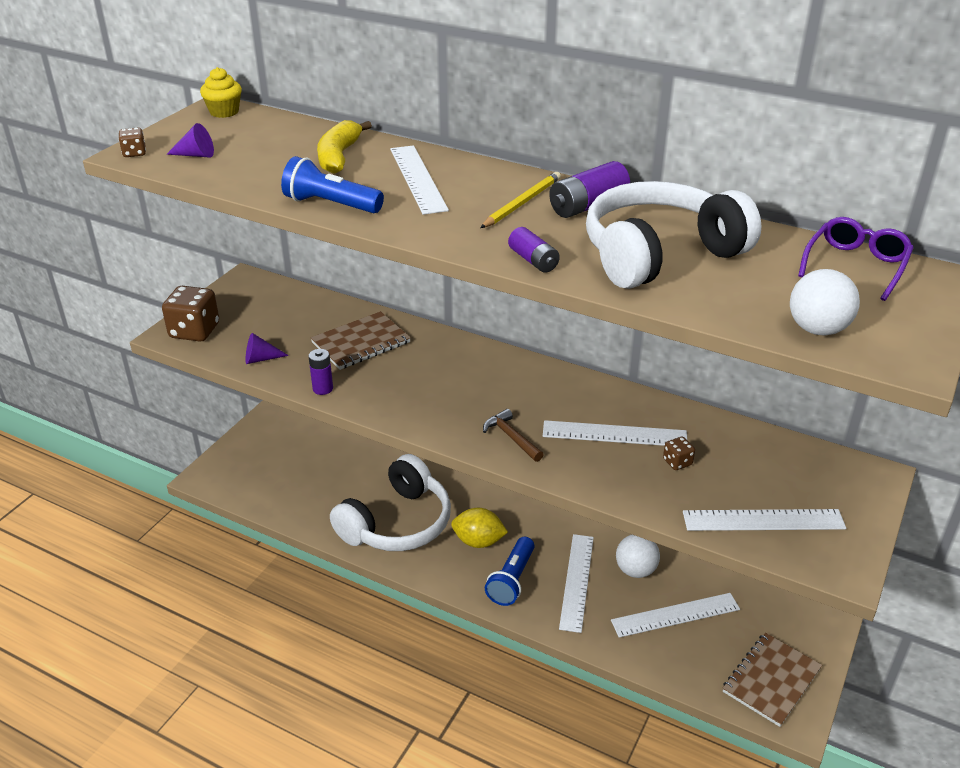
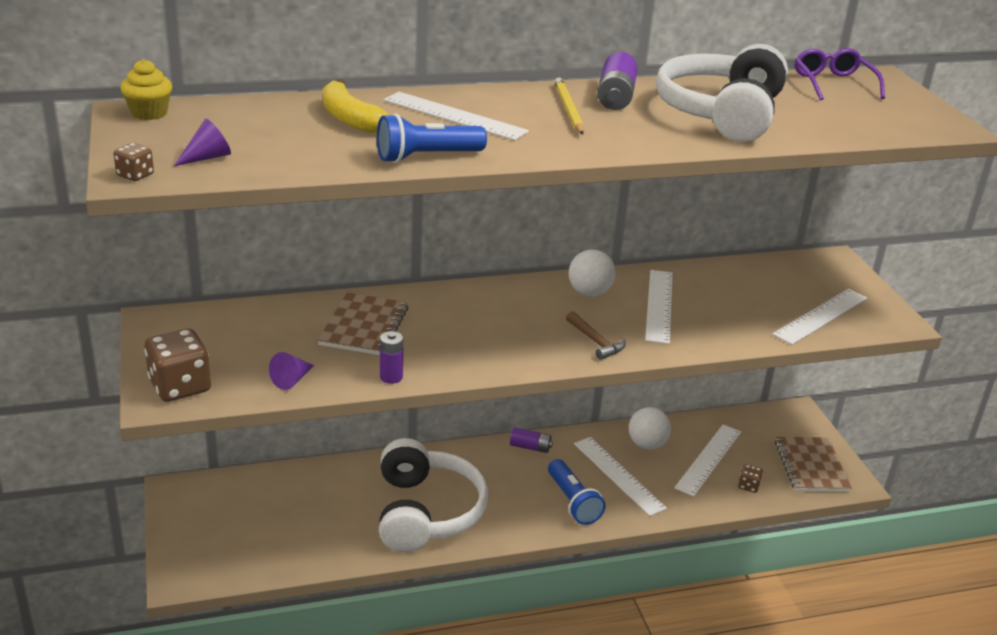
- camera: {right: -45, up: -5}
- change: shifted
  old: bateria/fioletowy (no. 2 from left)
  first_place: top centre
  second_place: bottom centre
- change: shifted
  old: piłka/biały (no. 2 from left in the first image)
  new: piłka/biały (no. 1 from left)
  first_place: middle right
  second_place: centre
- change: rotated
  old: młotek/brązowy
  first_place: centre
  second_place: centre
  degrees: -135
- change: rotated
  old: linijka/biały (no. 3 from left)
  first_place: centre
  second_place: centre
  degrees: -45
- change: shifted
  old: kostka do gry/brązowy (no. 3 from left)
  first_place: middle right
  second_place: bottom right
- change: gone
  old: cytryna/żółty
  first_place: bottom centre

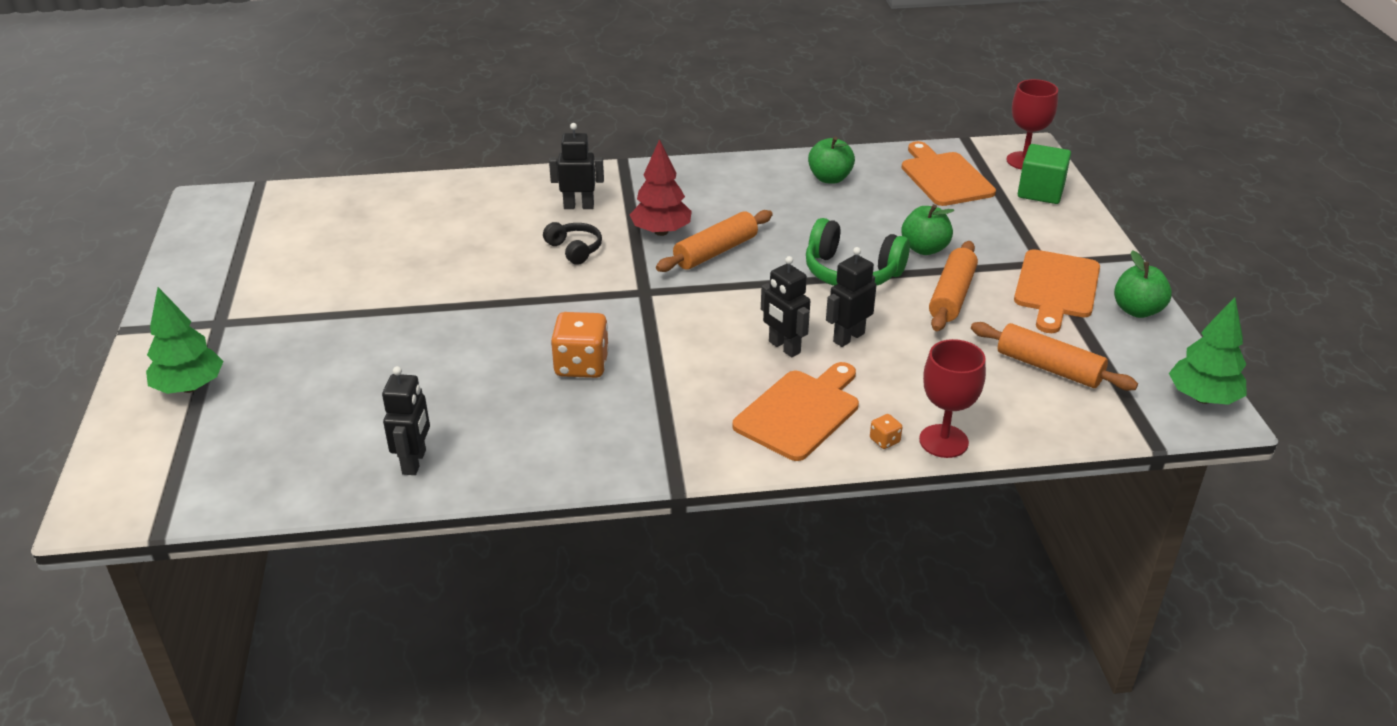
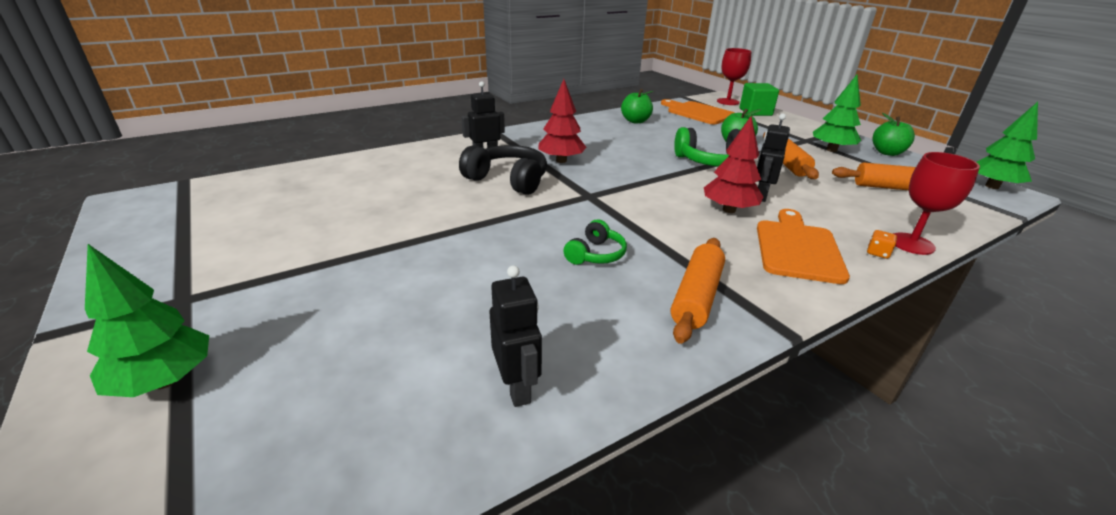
- camera: {right: -25, up: -5}
- change: shifted
  old: wałek do ciasta/pomarańczowy (no. 1 from left)
  first_place: top centre
  second_place: centre
- change: scaled
  old: słuchawki/czarny
  first_place: centre
  second_place: top centre
  factor: 1.72
- change: swapped
  old: deska do krojenia/pomarańczowy (no. 3 from left)
  new: drzewko/zielony (no. 2 from left)
  first_place: middle right
  second_place: top right
- change: swapped
  old: robot/czarny (no. 3 from left)
  new: drzewko/czerwony (no. 2 from left)
  first_place: centre
  second_place: top centre
- change: swapped
  old: kostka do gry/pomarańczowy (no. 1 from left)
  new: słuchawki/zielony (no. 1 from left)
  first_place: centre
  second_place: centre

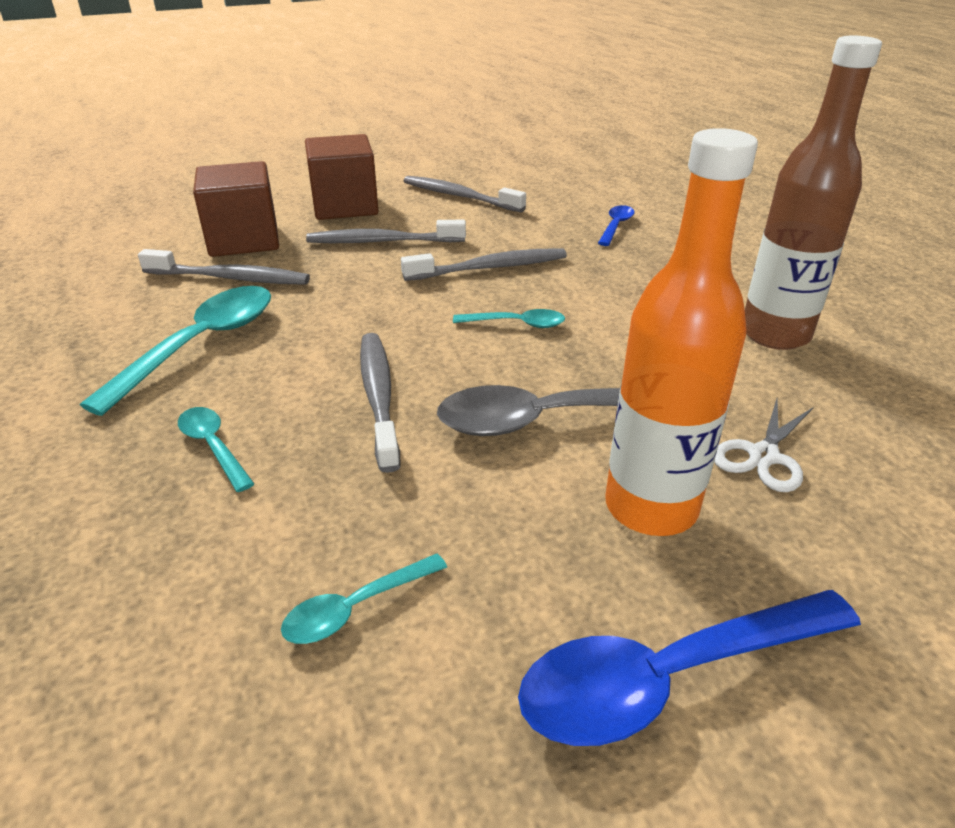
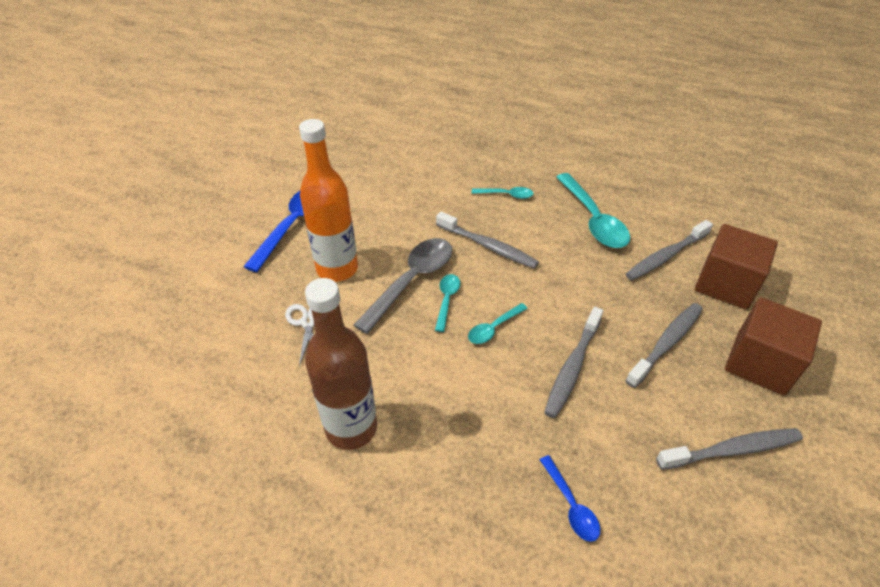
- camera: {right: 135, up: 10}
- change: shifted
  old: łyżka/turkusowy (no. 3 from left in the first image)
  new: łyżka/turkusowy (no. 1 from left)
  first_place: bottom centre
  second_place: centre

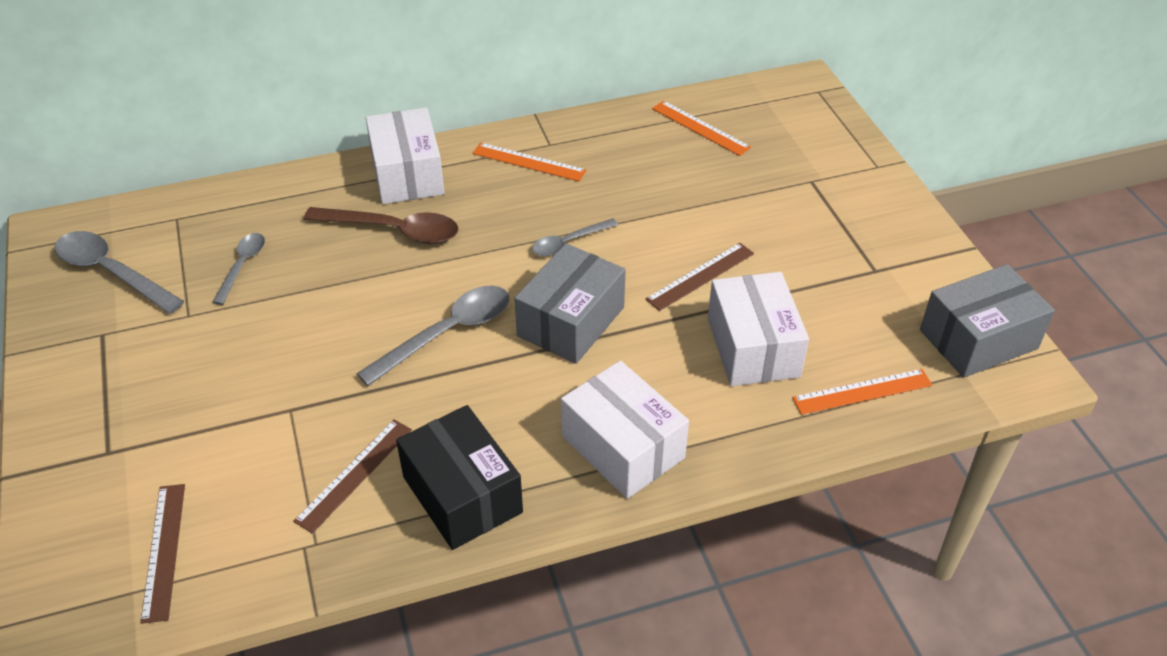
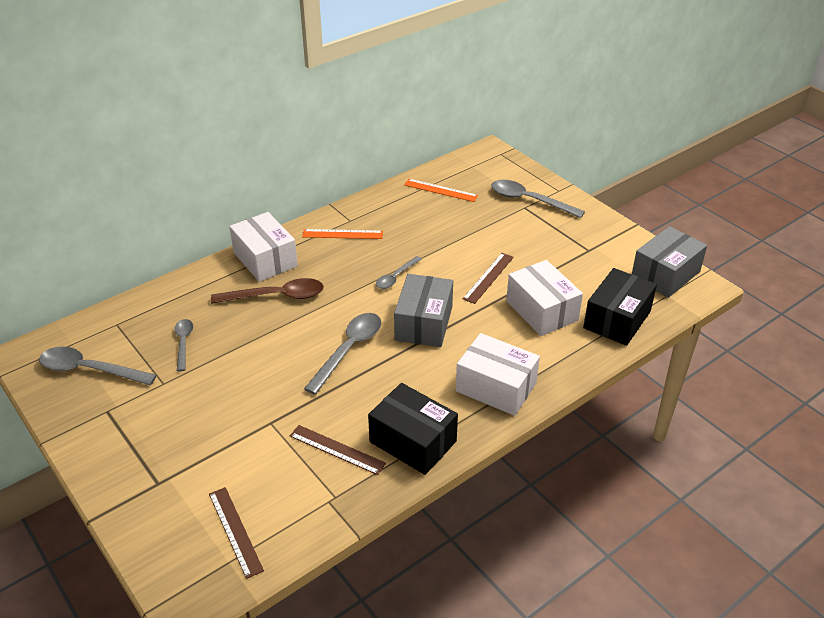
- camera: {right: -20, up: -5}
- change: swapped
  old: linijka/pomarańczowy (no. 3 from left)
  new: pudełko/czarny (no. 2 from left)
  first_place: middle right
  second_place: middle right
- change: rotated
  old: linijka/brązowy (no. 2 from left)
  first_place: bottom left
  second_place: bottom centre
  degrees: -75
- change: new
  new: łyżka/szary (no. 5 from left)
  second_place: top centre

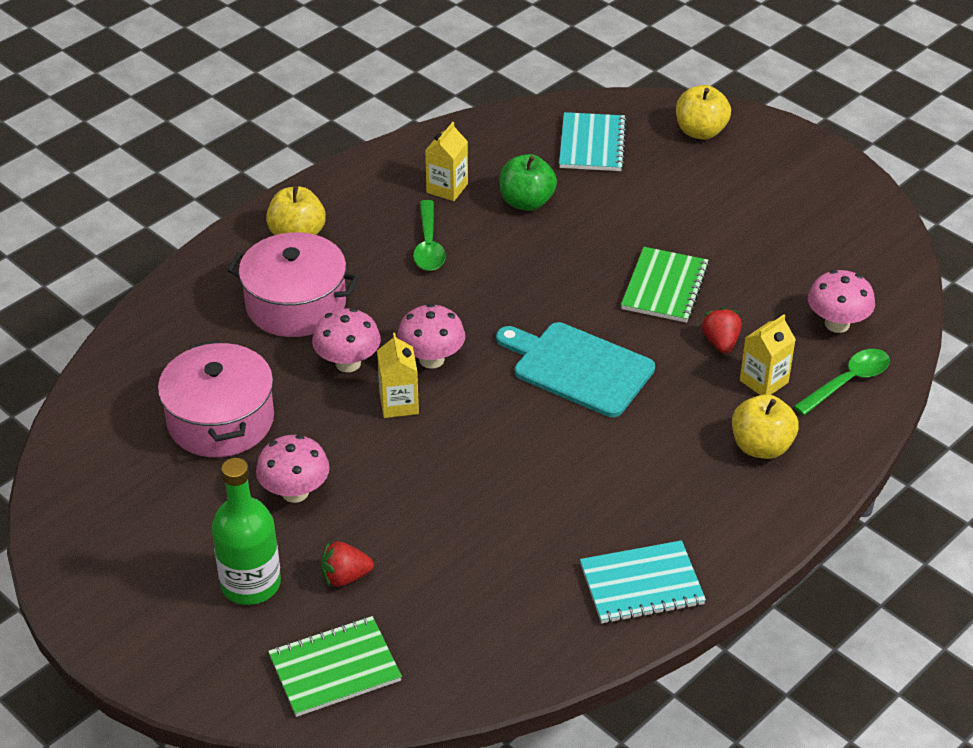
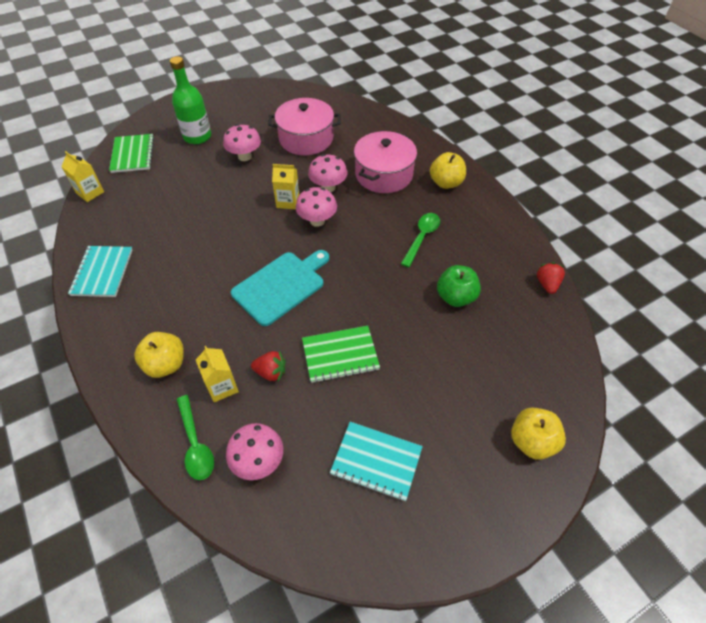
- camera: {right: 105, up: 10}
- change: shifted
  old: zeszyt/turkusowy (no. 1 from left in the first image)
  new: zeszyt/turkusowy (no. 2 from left)
  first_place: top centre
  second_place: bottom centre
- change: shifted
  old: karton mleka/żółty (no. 2 from left in the first image)
  new: karton mleka/żółty (no. 1 from left)
  first_place: top centre
  second_place: top left
- change: rotated
  old: łyżka/zielony (no. 1 from left in the first image)
  first_place: top centre
  second_place: centre
  degrees: 105
- change: rotated
  old: zeszyt/zielony (no. 2 from left)
  first_place: middle right
  second_place: centre
  degrees: -45
- change: shifted
  old: truskawka/czerwony (no. 1 from left in the first image)
  new: truskawka/czerwony (no. 2 from left)
  first_place: bottom centre
  second_place: middle right

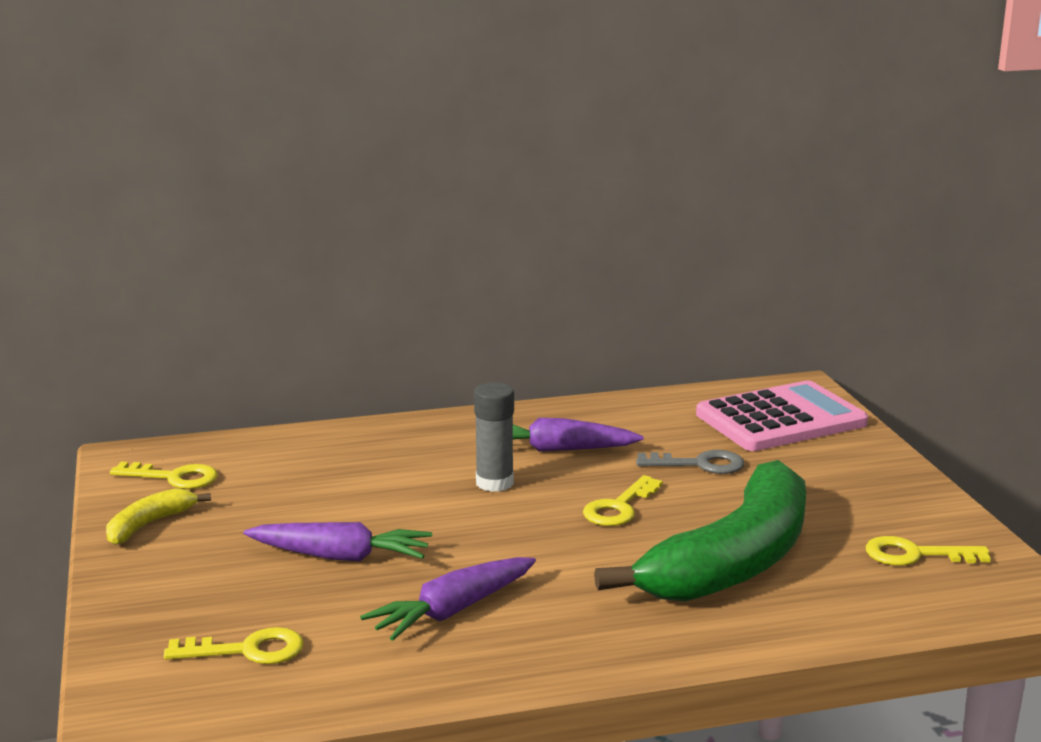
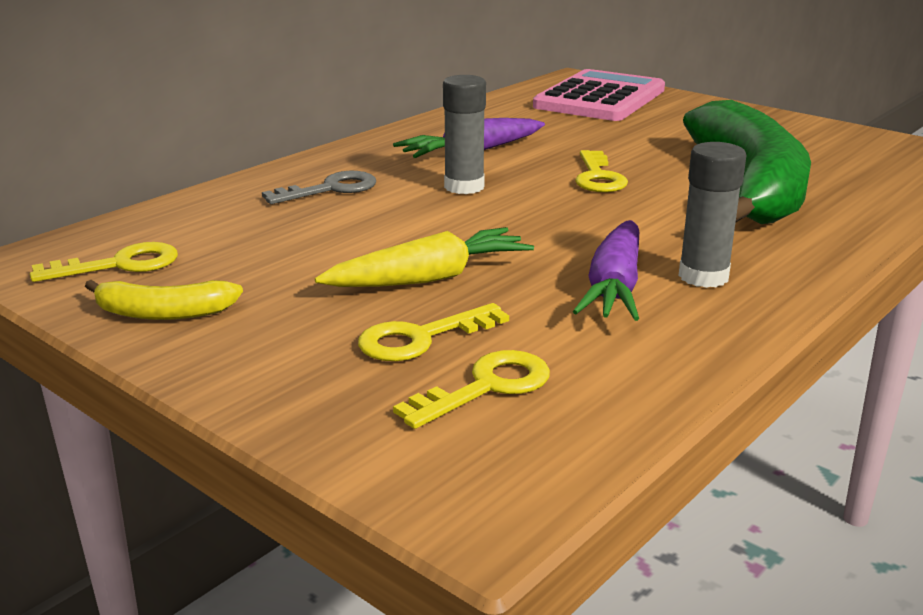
- camera: {right: -35, up: 5}
- change: shifted
  old: klucz/szary
  first_place: centre
  second_place: top centre
- change: rotated
  old: banan/żółty
  first_place: bottom left
  second_place: middle left
  degrees: -90
- change: repainted
  old: marchewka/fioletowy (no. 1 from left)
  new: marchewka/żółty
  first_place: bottom left
  second_place: centre
- change: shifted
  old: klucz/żółty (no. 4 from left in the first image)
  new: klucz/żółty (no. 2 from left)
  first_place: bottom right
  second_place: centre
- change: new
  new: klej w sztyfcie/szary (no. 2 from left)
  second_place: middle right

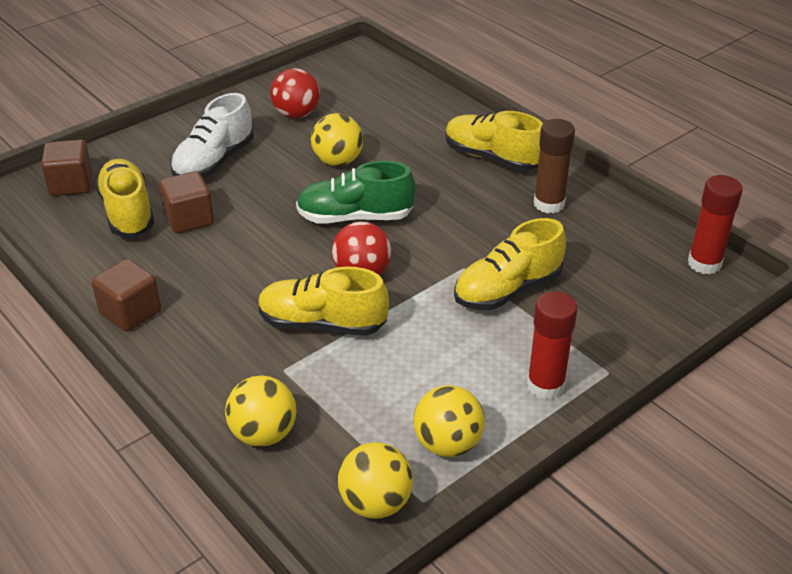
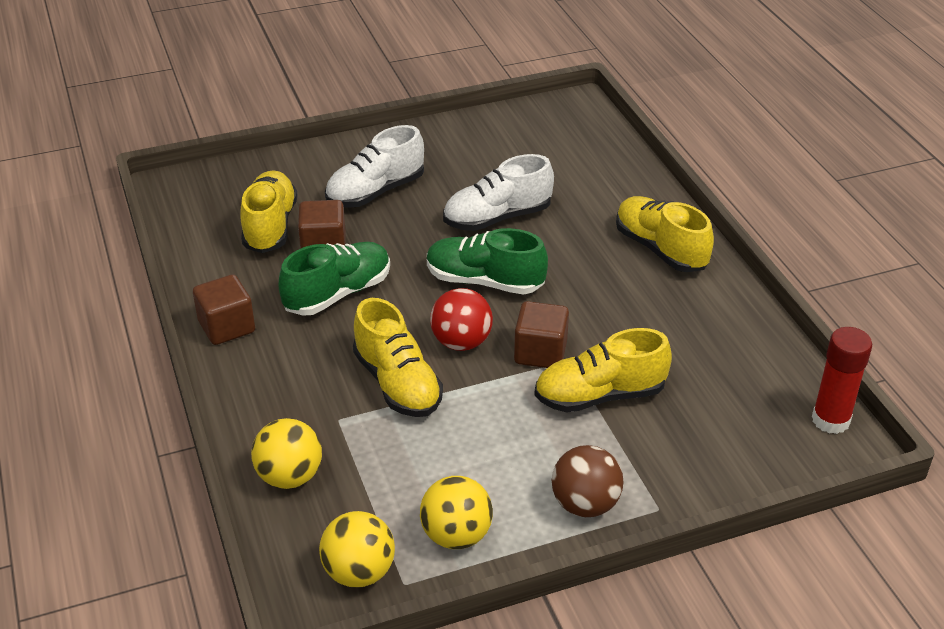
- camera: {right: 20, up: 0}
- change: gone
  old: piłka/czerwony (no. 1 from left)
  first_place: top centre
- change: swapped
  old: piłka/żółty (no. 2 from left)
  new: but/biały (no. 2 from left)
  first_place: top centre
  second_place: top centre
- change: gone
  old: klej w sztyfcie/brązowy
  first_place: top right
- change: shifted
  old: sześcian/brązowy (no. 1 from left in the first image)
  new: sześcian/brązowy (no. 3 from left)
  first_place: top left
  second_place: centre
- change: rotated
  old: but/żółty (no. 2 from left)
  first_place: centre
  second_place: centre
  degrees: -150
- change: swapped
  old: klej w sztyfcie/czerwony (no. 1 from left)
  new: piłka/brązowy
  first_place: middle right
  second_place: bottom centre
- change: new
  new: but/zielony (no. 1 from left)
  second_place: centre

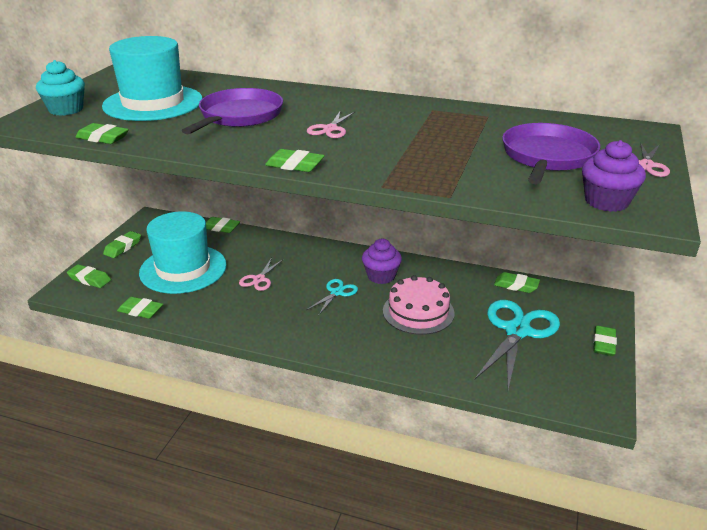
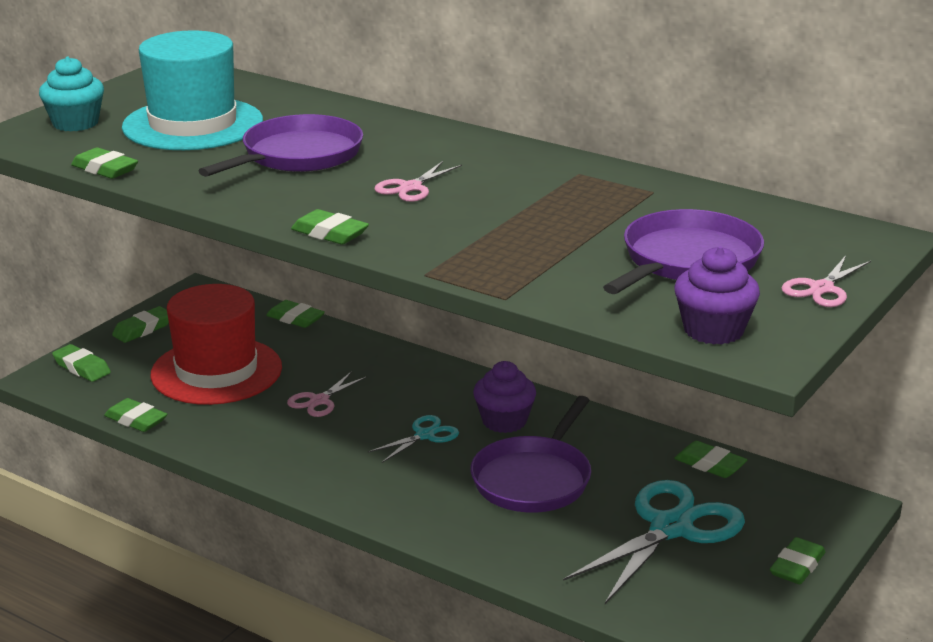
- camera: {right: 15, up: -5}
- change: repainted
  old: kapelusz/turkusowy (no. 2 from left)
  new: kapelusz/czerwony
  first_place: middle left
  second_place: middle left
- change: swapped
  old: tort/różowy
  new: patelnia/fioletowy (no. 2 from left)
  first_place: centre
  second_place: bottom centre

